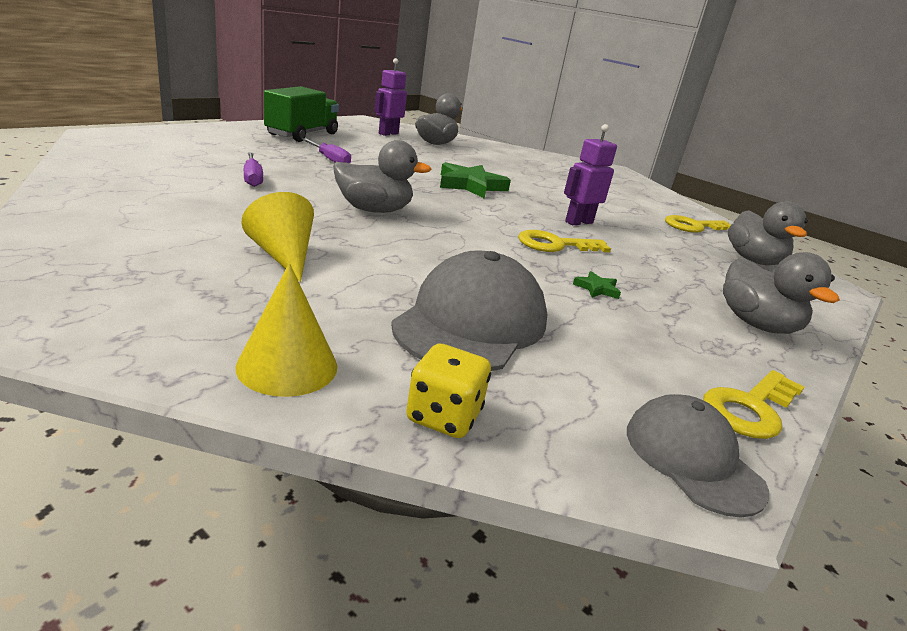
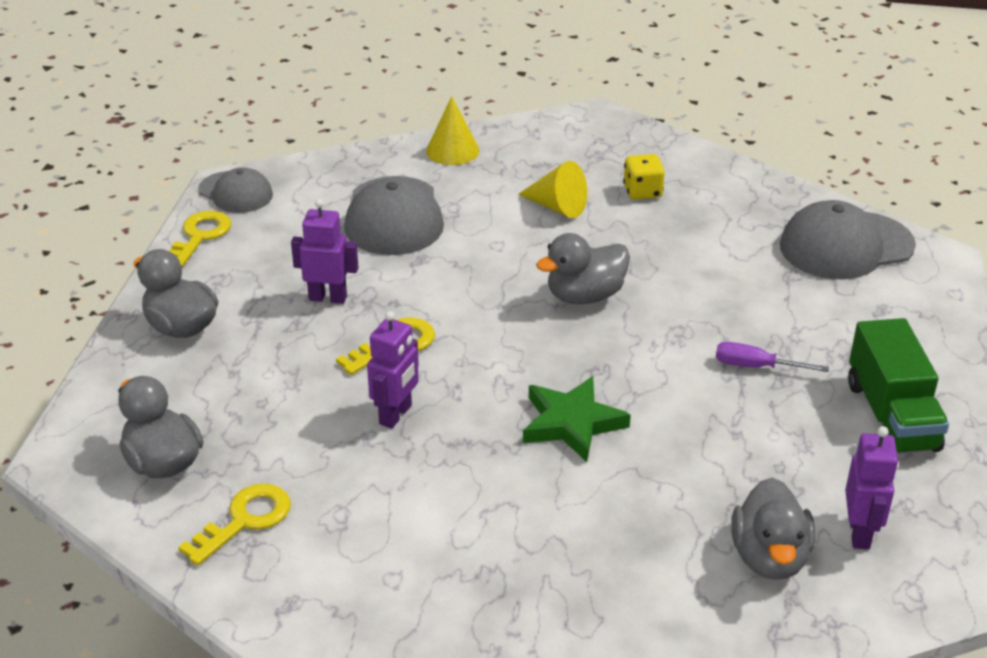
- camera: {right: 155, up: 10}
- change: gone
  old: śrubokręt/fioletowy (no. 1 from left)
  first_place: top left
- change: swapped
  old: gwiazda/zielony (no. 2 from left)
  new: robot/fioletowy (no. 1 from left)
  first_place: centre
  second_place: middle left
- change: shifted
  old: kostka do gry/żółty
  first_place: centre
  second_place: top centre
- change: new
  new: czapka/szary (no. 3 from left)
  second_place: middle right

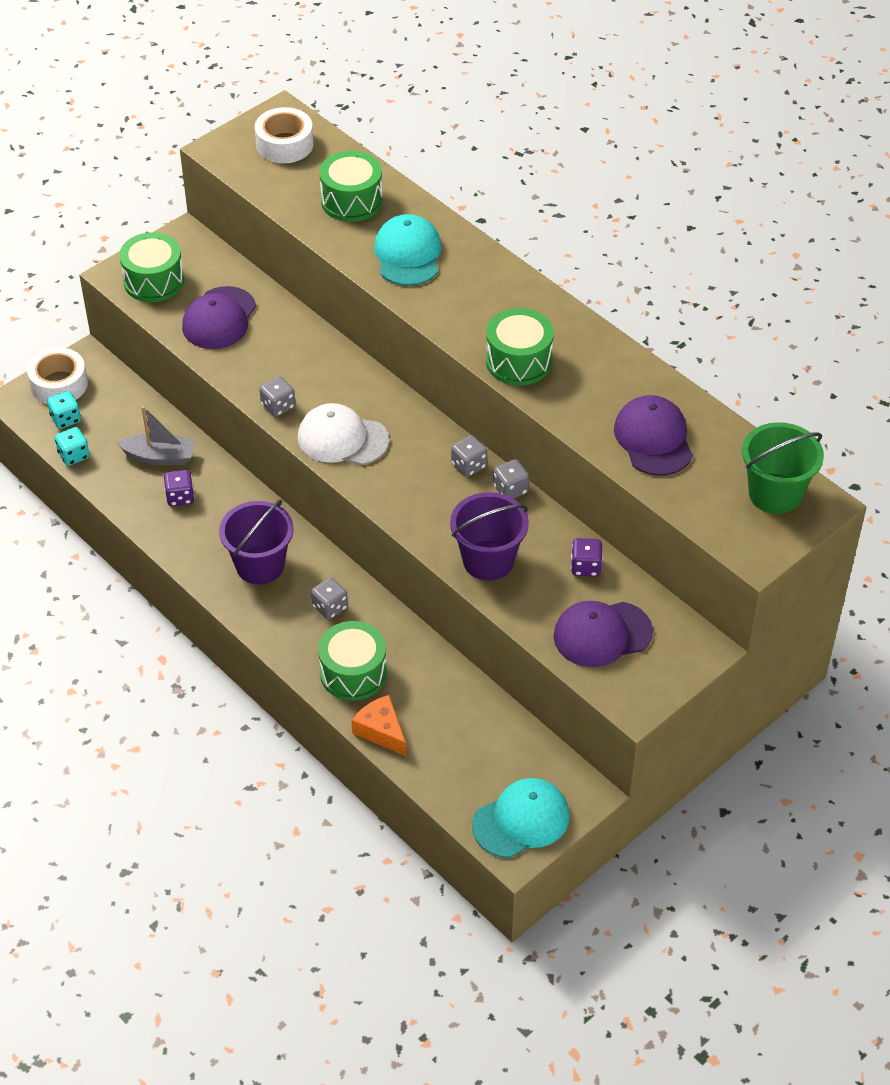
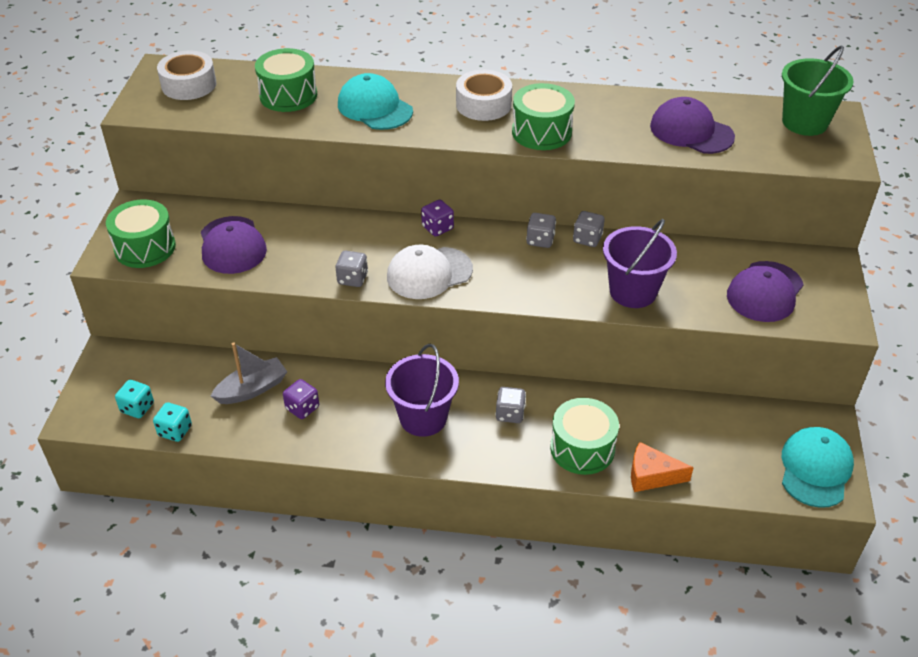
- camera: {right: -40, up: -5}
- change: shifted
  old: taśma klejąca/biały (no. 1 from left in the first image)
  new: taśma klejąca/biały (no. 2 from left)
  first_place: middle left
  second_place: top centre
- change: shifted
  old: kostka do gry/fioletowy (no. 2 from left)
  first_place: centre
  second_place: top centre

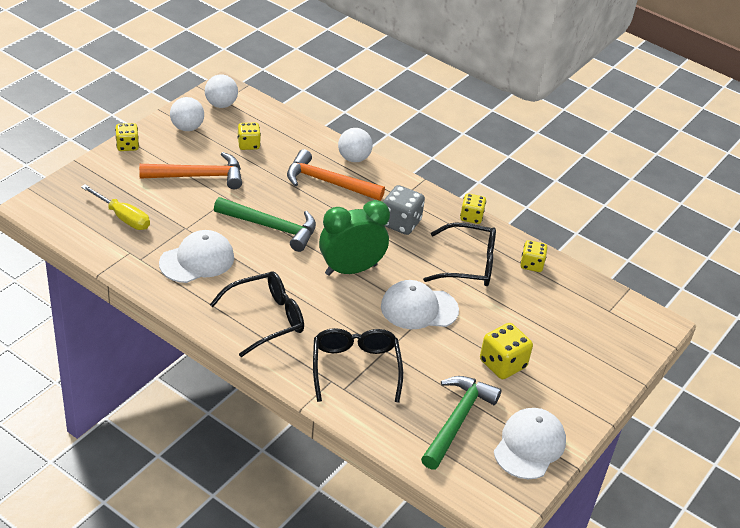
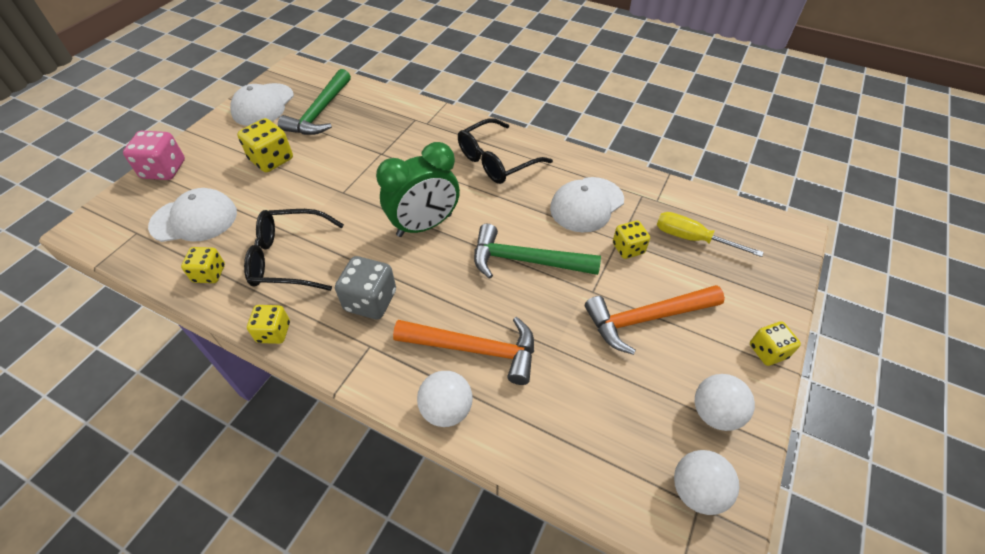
- camera: {right: 175, up: 10}
- change: shifted
  old: kostka do gry/żółty (no. 2 from left in the first image)
  new: kostka do gry/żółty (no. 4 from left)
  first_place: top centre
  second_place: centre
- change: shifted
  old: czapka/biały (no. 2 from left in the first image)
  new: czapka/biały (no. 1 from left)
  first_place: centre
  second_place: middle left
- change: gone
  old: okulary/czarny (no. 2 from left)
  first_place: bottom centre
- change: new
  new: kostka do gry/różowy
  second_place: top left

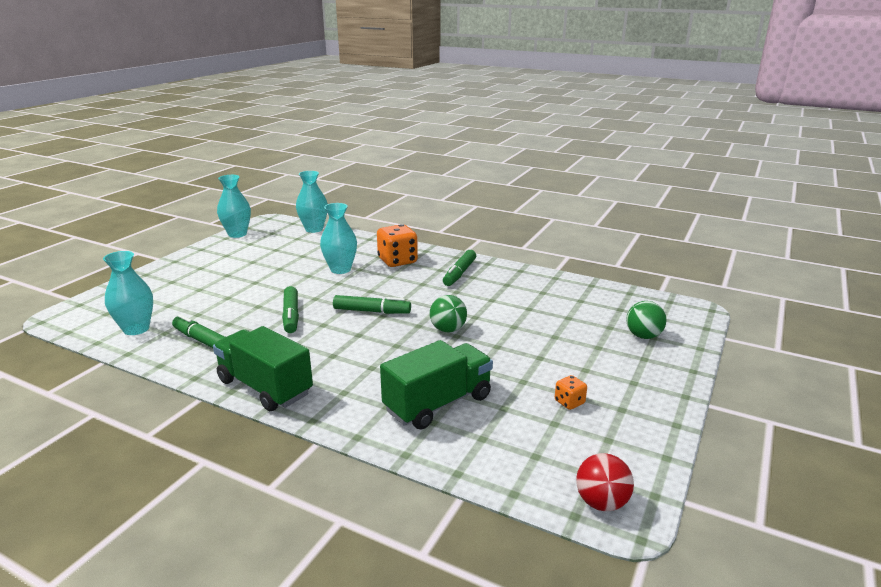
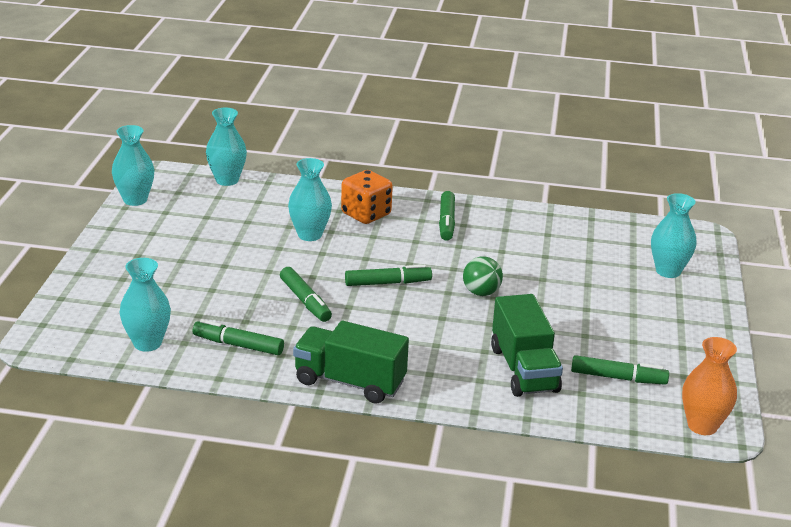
- camera: {right: -20, up: 5}
- change: swapped
  old: piłka/zielony (no. 2 from left)
  new: wazon/turkusowy (no. 5 from left)
  first_place: middle right
  second_place: middle right
- change: rotated
  old: ciężarówka/zielony (no. 2 from left)
  first_place: centre
  second_place: centre
  degrees: 135
- change: gone
  old: kostka do gry/pomarańczowy (no. 2 from left)
  first_place: bottom centre
- change: swapped
  old: piłka/czerwony
  new: wazon/pomarańczowy
  first_place: bottom right
  second_place: bottom right
- change: new
  new: flamaster/zielony (no. 5 from left)
  second_place: bottom right

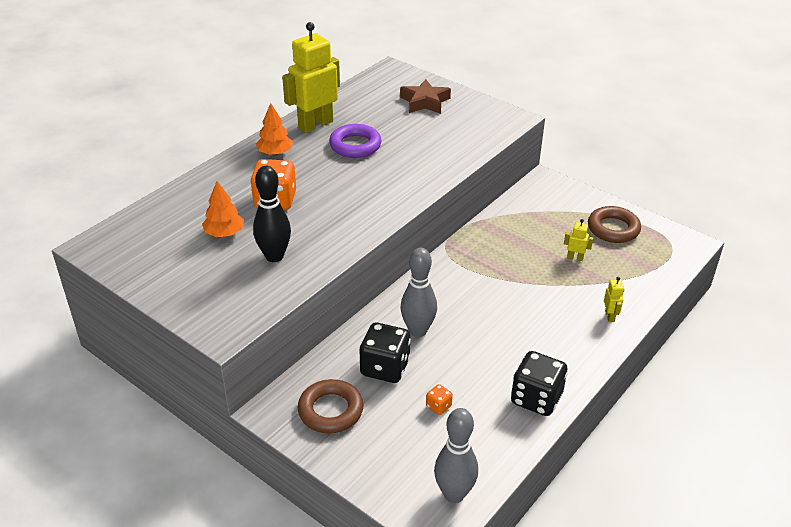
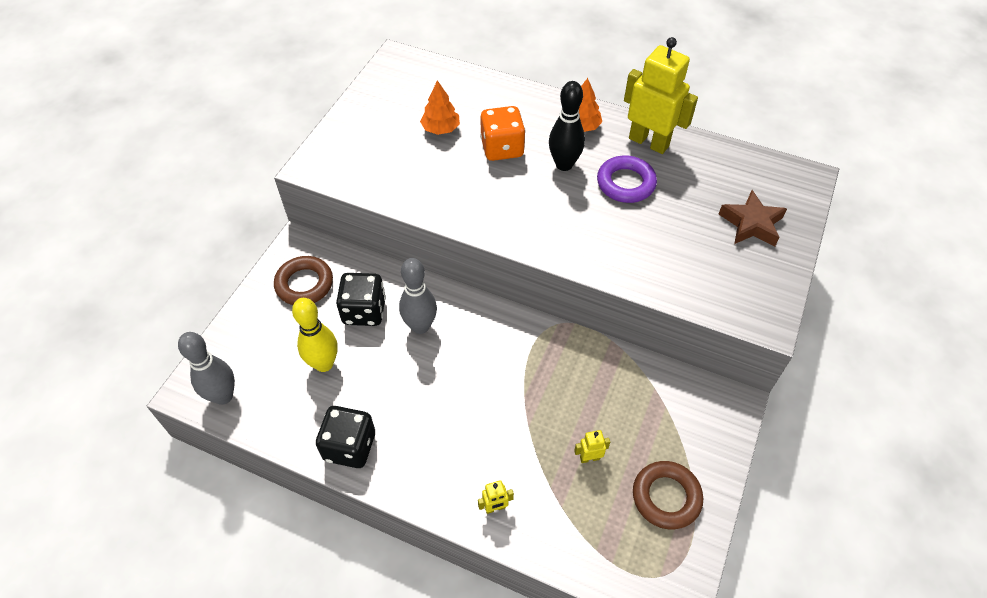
- camera: {right: 75, up: 15}
- change: shifted
  old: kręgiel/czarny
  first_place: centre
  second_place: top centre
- change: rotated
  old: robot/żółty (no. 2 from left)
  first_place: middle right
  second_place: bottom centre
  degrees: -105
- change: swapped
  old: kostka do gry/pomarańczowy (no. 2 from left)
  new: kręgiel/żółty
  first_place: bottom centre
  second_place: middle left

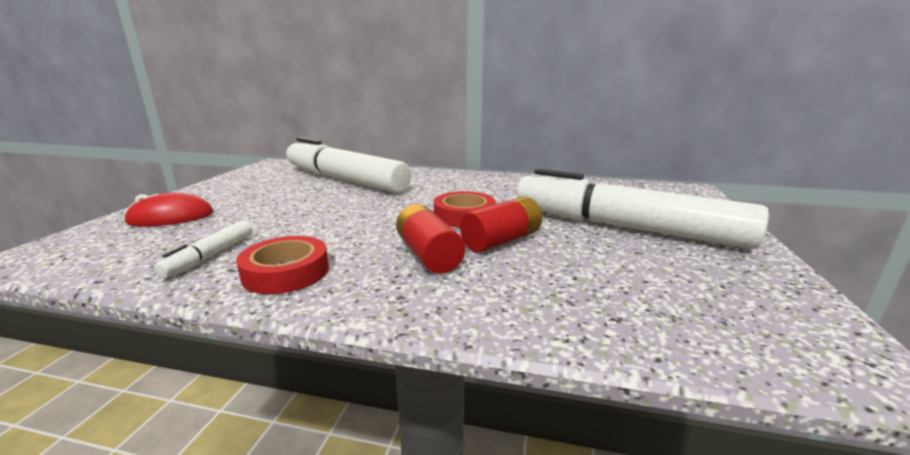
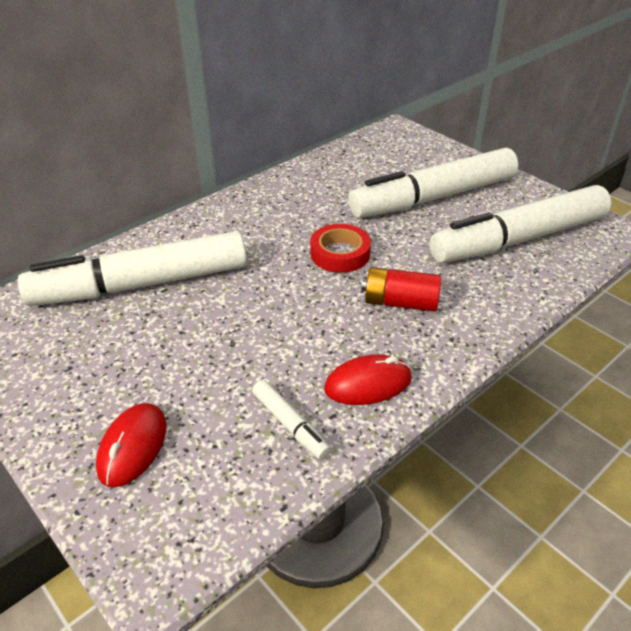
- camera: {right: -55, up: 20}
- change: gone
  old: bateria/czerwony (no. 2 from left)
  first_place: centre
- change: swapped
  old: taśma klejąca/czerwony (no. 1 from left)
  new: myszka/czerwony (no. 2 from left)
  first_place: middle left
  second_place: centre
- change: new
  new: flamaster/biały (no. 4 from left)
  second_place: middle right

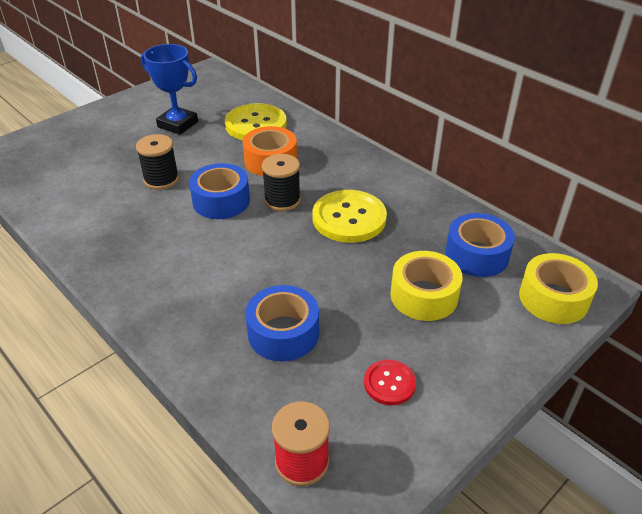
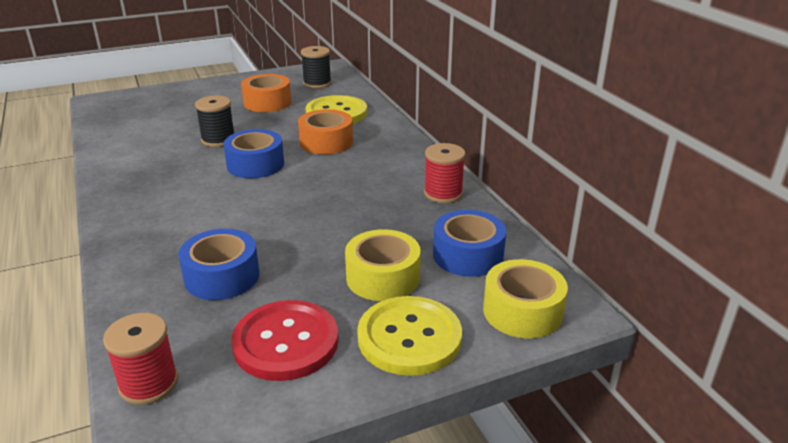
- camera: {right: 20, up: -10}
- change: swapped
  old: puchar/niebieski
  new: taśma klejąca/pomarańczowy (no. 1 from left)
  first_place: top left
  second_place: top centre
- change: shifted
  old: szpulka/czarny (no. 2 from left)
  first_place: centre
  second_place: top centre
- change: shifted
  old: guzik/żółty (no. 2 from left)
  first_place: centre
  second_place: bottom centre
- change: scaled
  old: guzik/czerwony
  first_place: bottom centre
  second_place: bottom centre
  factor: 1.86
- change: new
  new: szpulka/czerwony (no. 2 from left)
  second_place: centre

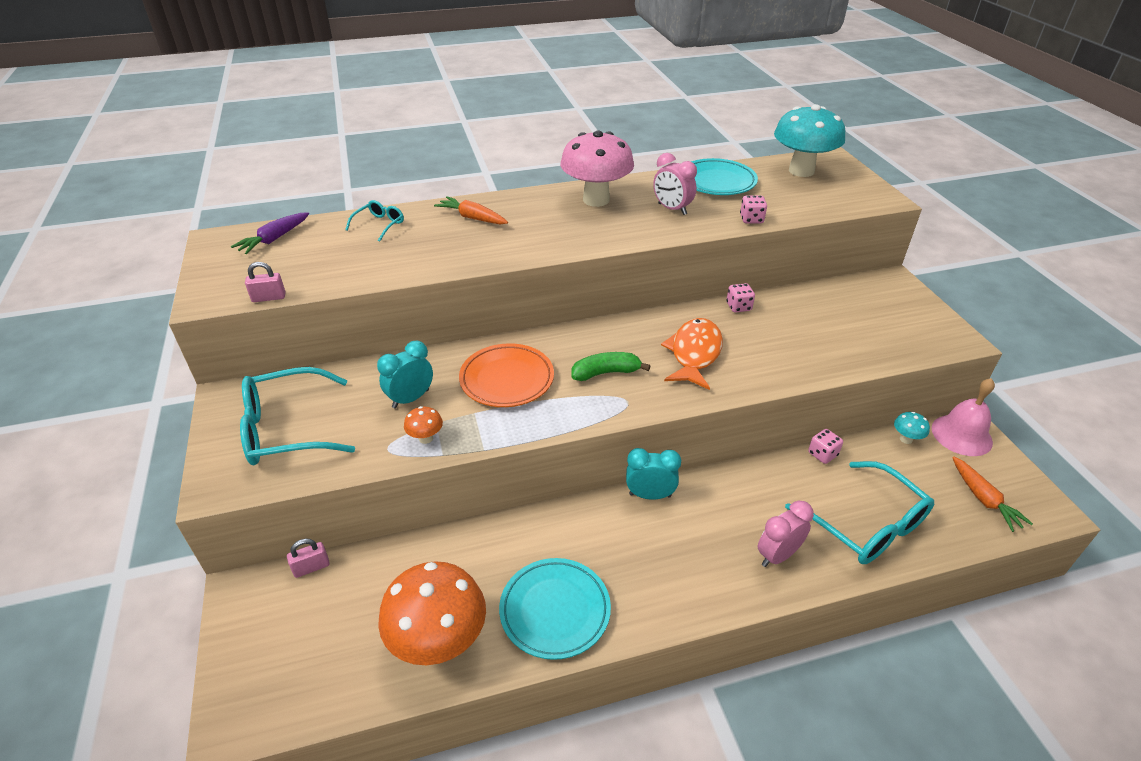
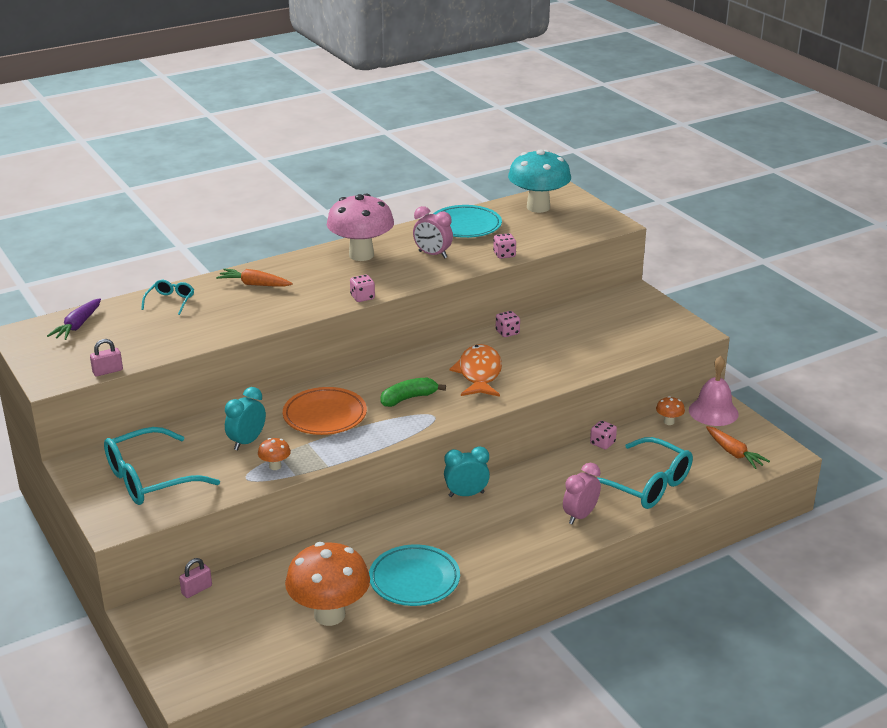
- camera: {right: -15, up: -10}
- change: repainted
  old: grzyb/turkusowy (no. 2 from left)
  new: grzyb/pomarańczowy (no. 3 from left)
  first_place: middle right
  second_place: middle right
- change: new
  new: kostka do gry/różowy (no. 1 from left)
  second_place: centre

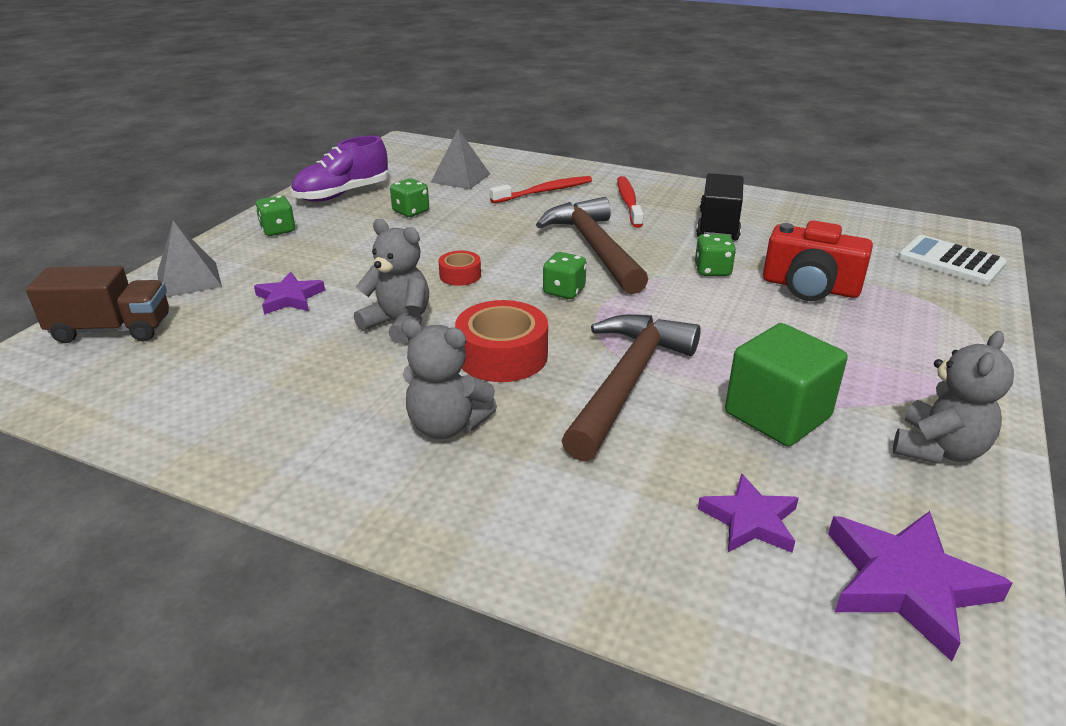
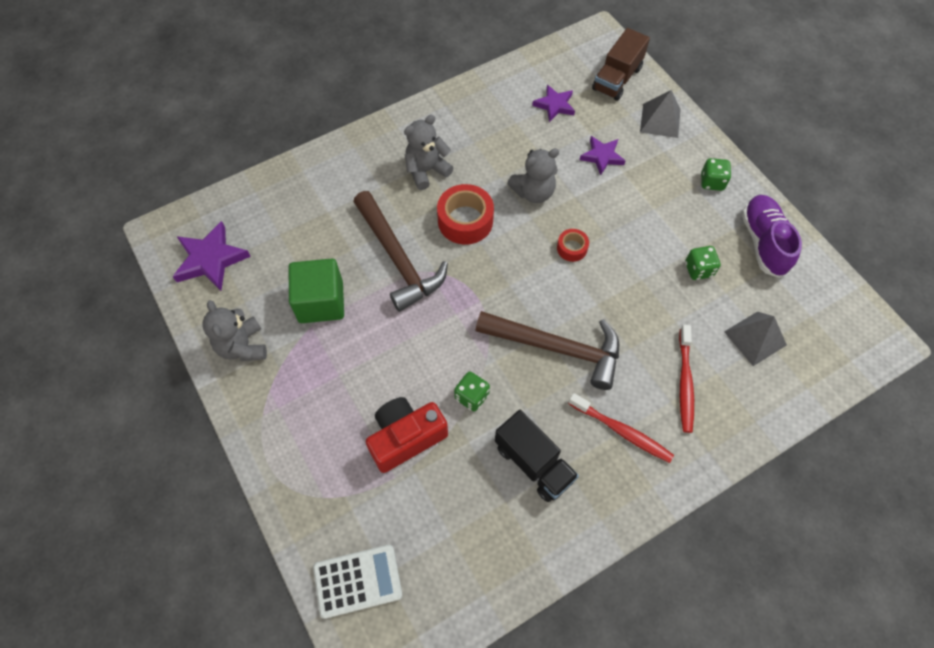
- camera: {right: 125, up: 30}
- change: gone
  old: kostka do gry/zielony (no. 3 from left)
  first_place: centre
- change: shifted
  old: gwiazda/fioletowy (no. 2 from left)
  first_place: bottom right
  second_place: top centre

